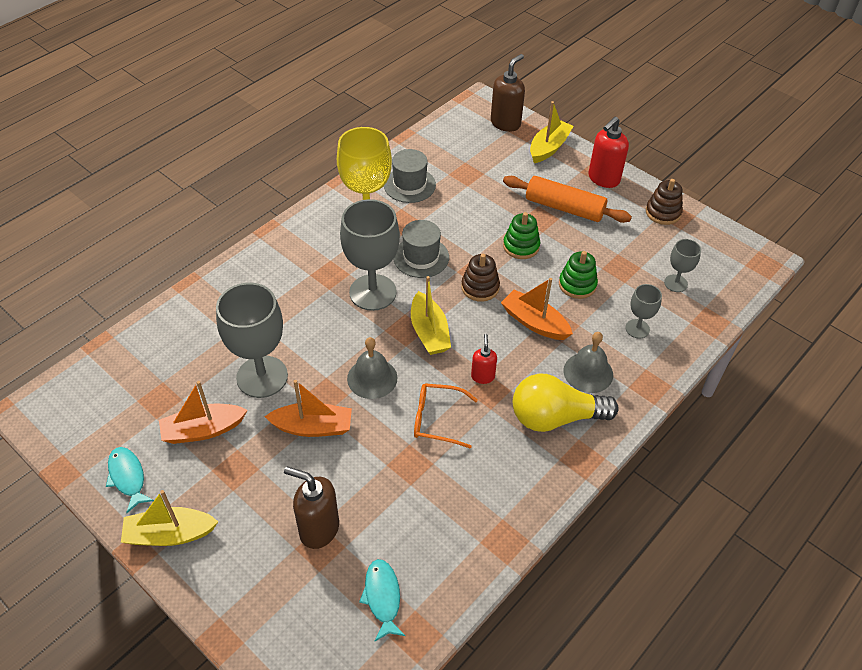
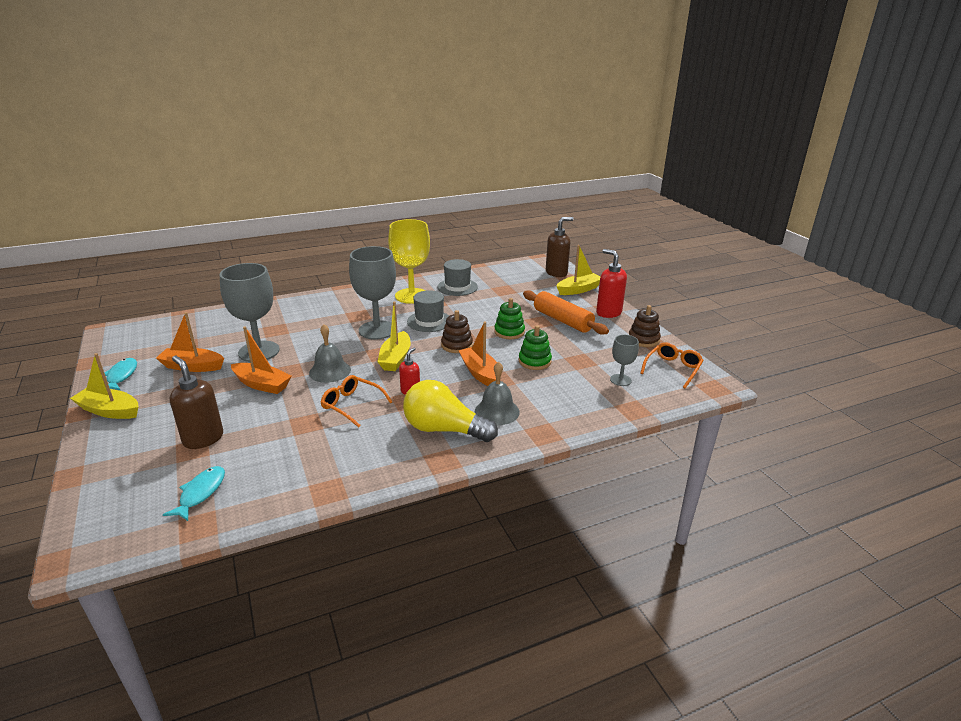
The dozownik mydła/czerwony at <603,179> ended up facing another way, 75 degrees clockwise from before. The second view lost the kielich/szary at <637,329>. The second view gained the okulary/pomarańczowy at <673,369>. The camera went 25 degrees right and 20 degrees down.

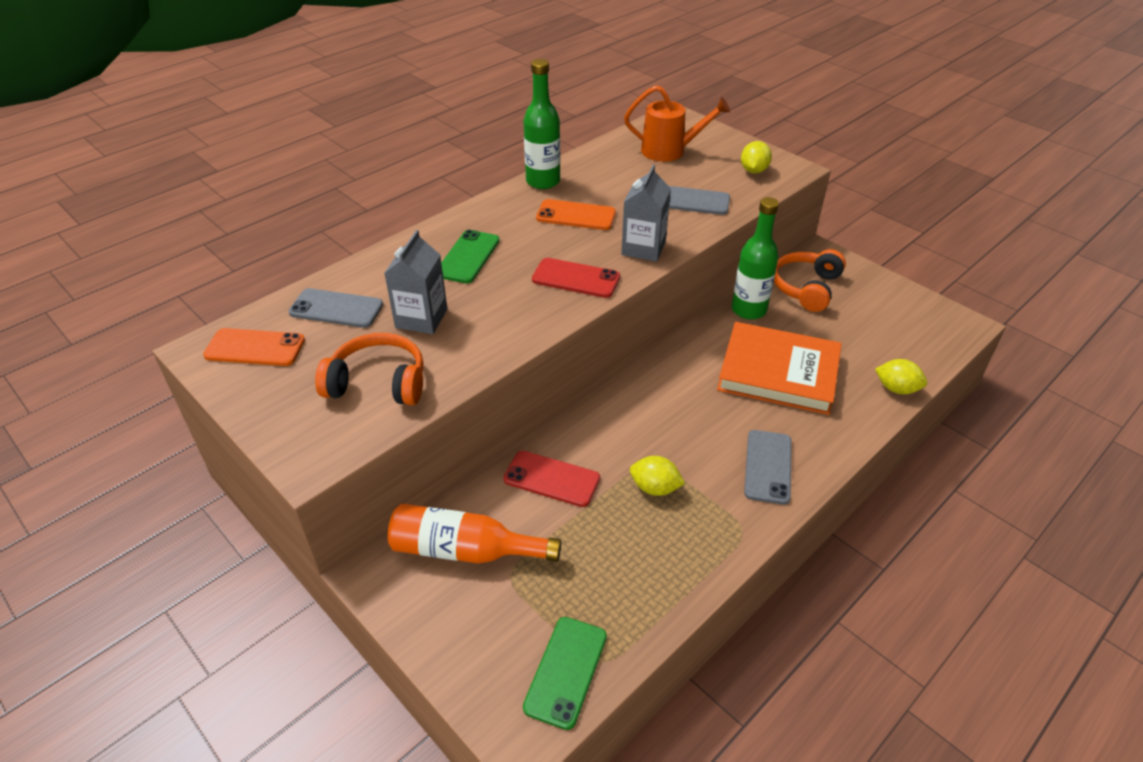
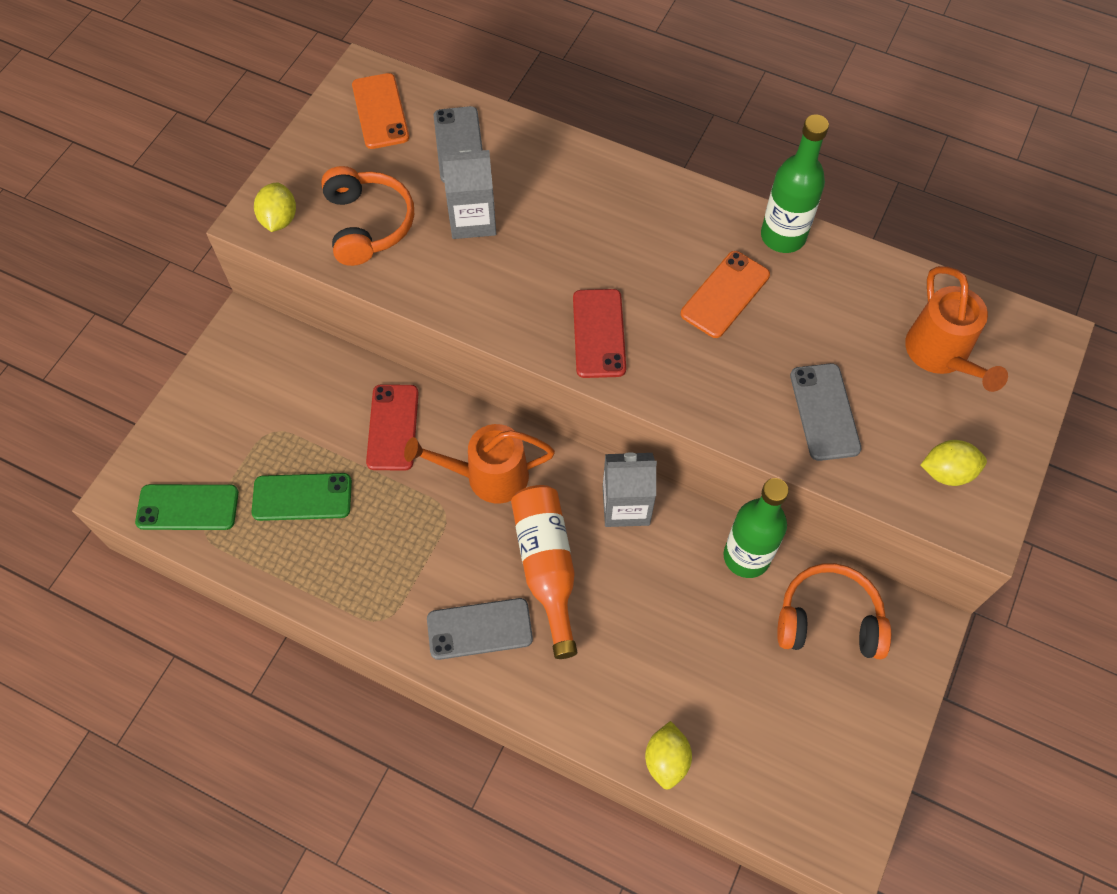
The karton mleka/szary ended up elsewhere, having gone from <643,248> to <626,505>. The telefon/pomarańczowy at <576,215> ended up facing another way, 45 degrees clockwise from before. The telefon/zielony ended up elsewhere, having gone from <468,257> to <302,497>. The second view lost the książka/pomarańczowy at <778,372>. The cytryna/żółty ended up elsewhere, having gone from <655,488> to <279,219>. The butelka/pomarańczowy ended up elsewhere, having gone from <465,550> to <547,567>. The second view gained the konewka/pomarańczowy at <487,476>. The camera went 70 degrees right and 20 degrees up.

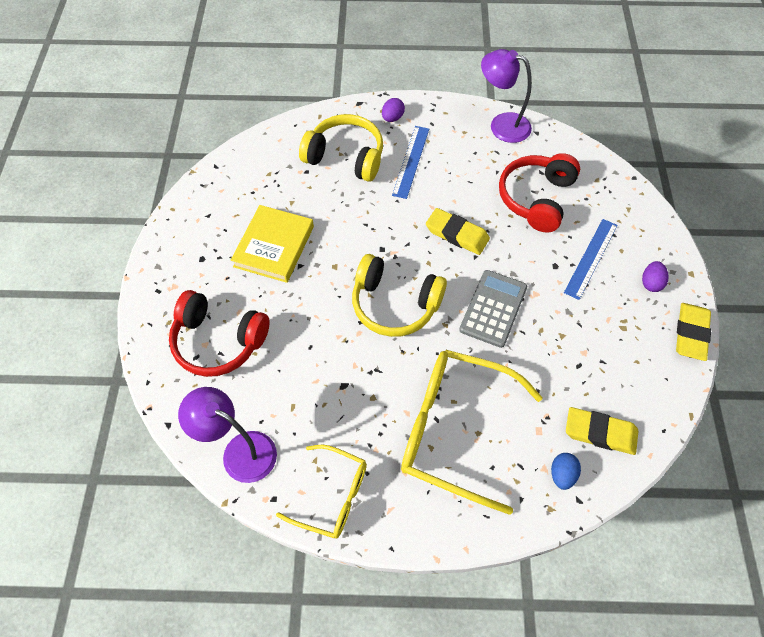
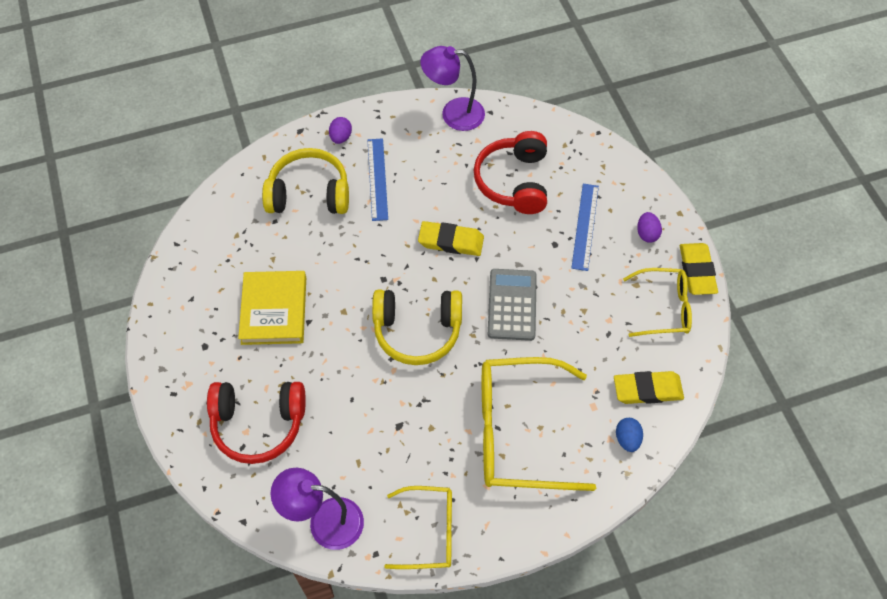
The second view gained the okulary/żółty at <664,308>. The camera went 20 degrees left and 0 degrees up.

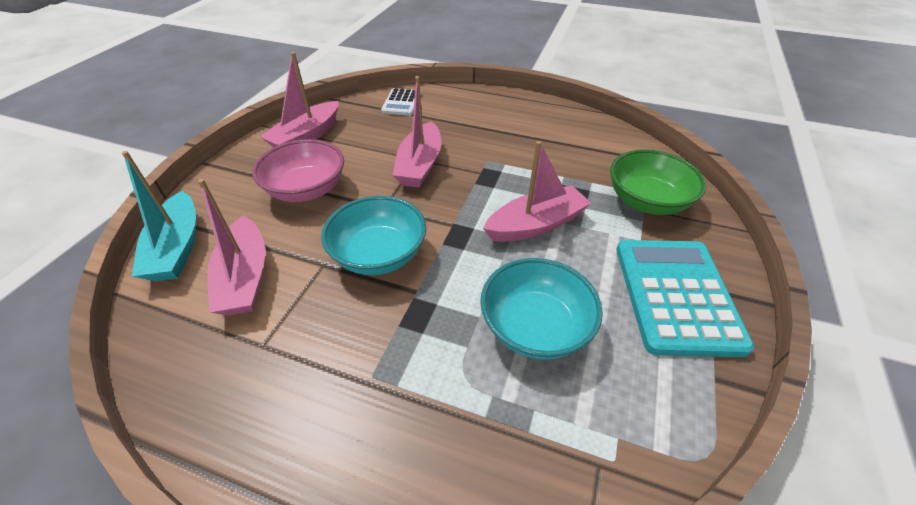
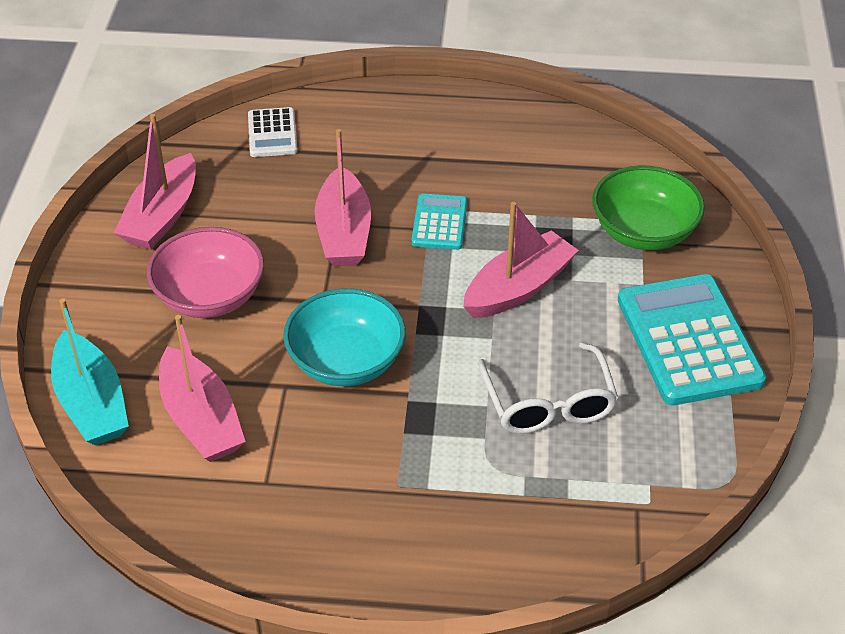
Where the miska/turkusowy stood at <535,327>, the okulary/biały came to stand at <549,404>. The second view gained the kalkulator/turkusowy at <439,223>. The camera went 15 degrees left and 0 degrees up.

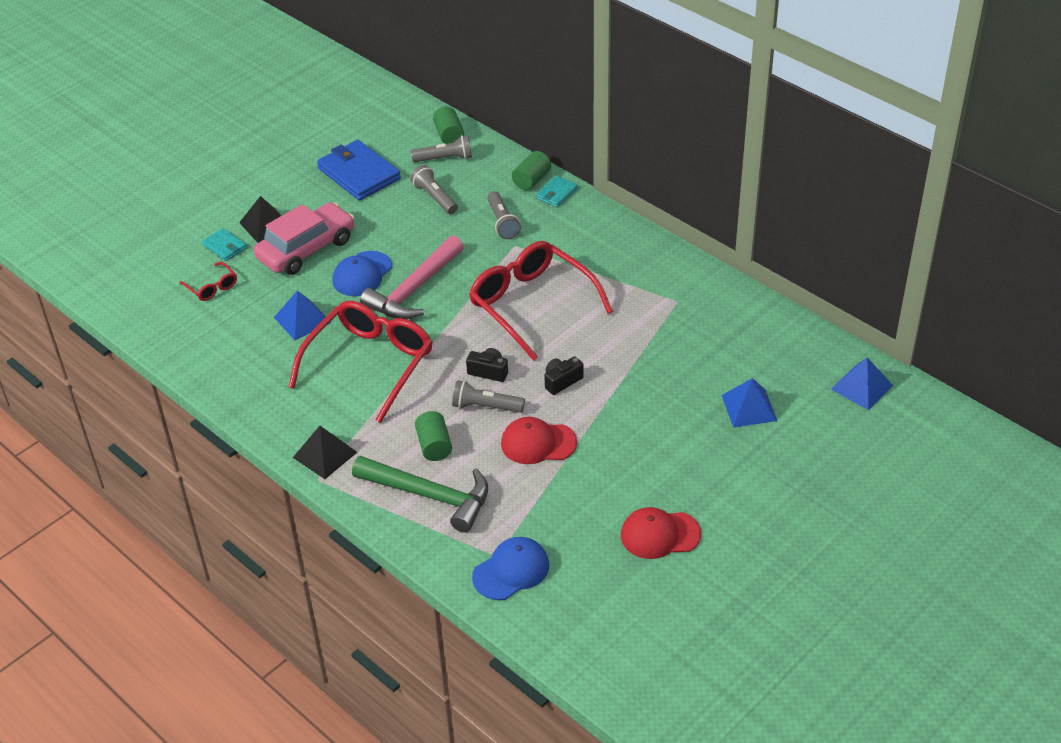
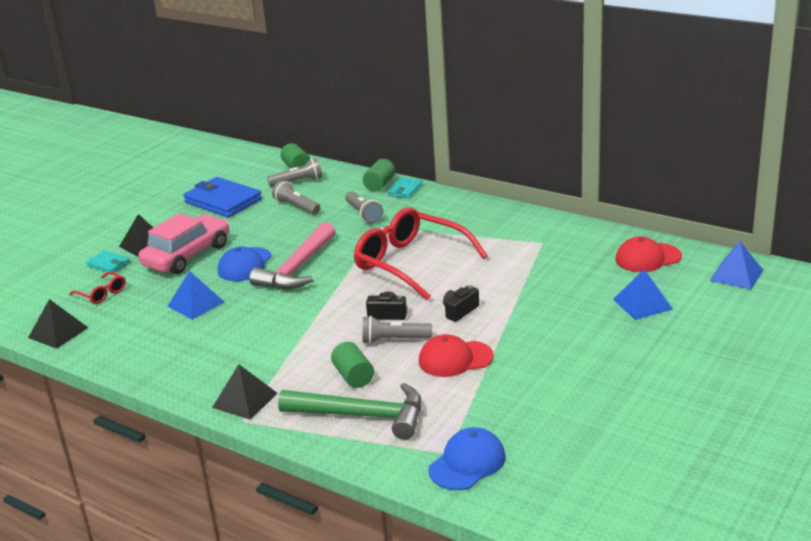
The second view lost the okulary/czerwony at <370,364>. The czapka/czerwony ended up elsewhere, having gone from <660,535> to <647,258>. The second view gained the piramida/czarny at <58,332>. The camera went 10 degrees left and 15 degrees down.

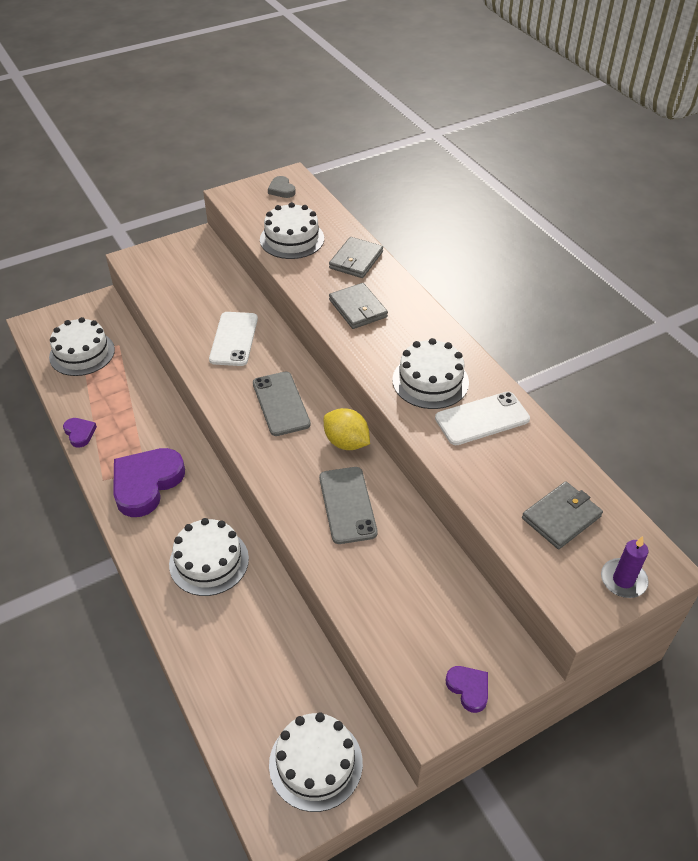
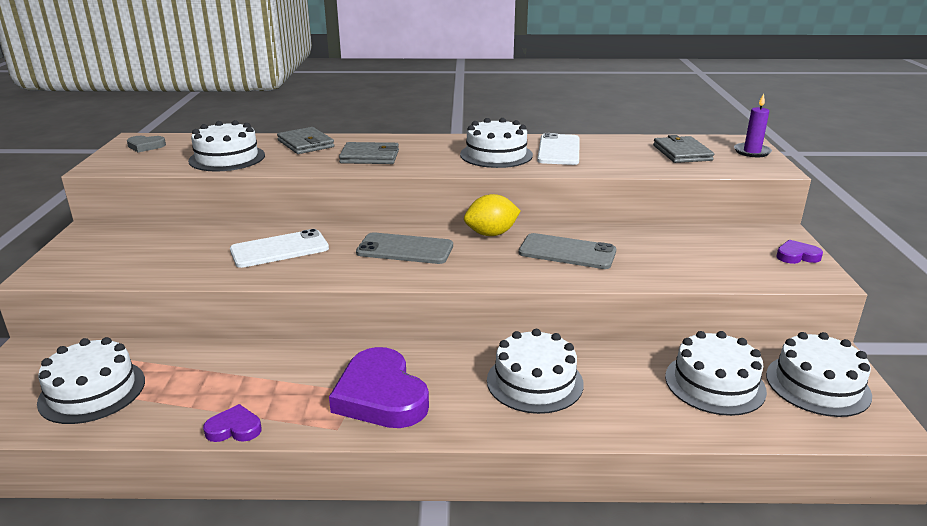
The telefon/biały at <234,339> ended up facing another way, 60 degrees counterclockwise from before. The second view gained the tort/biały at <714,383>. The camera went 60 degrees left and 20 degrees down.

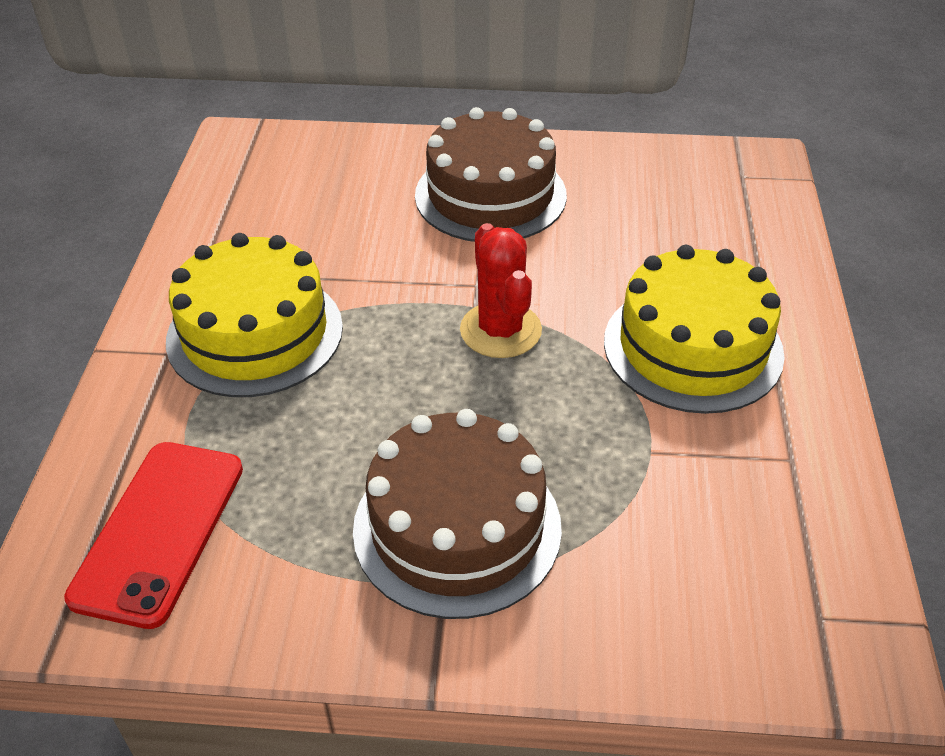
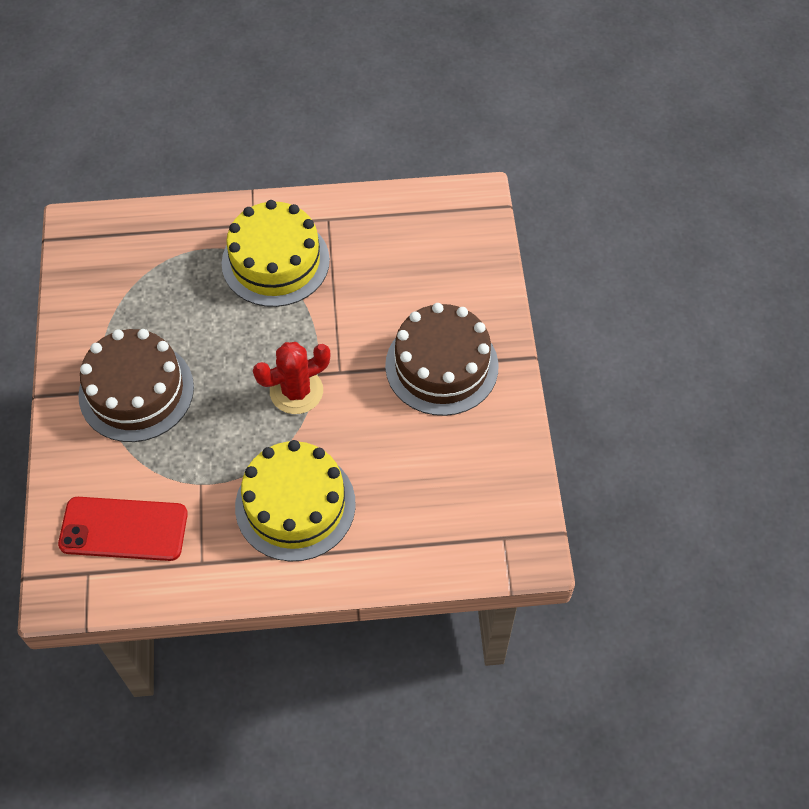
The telefon/czerwony ended up elsewhere, having gone from <159,531> to <124,529>. The camera went 80 degrees right and 15 degrees up.

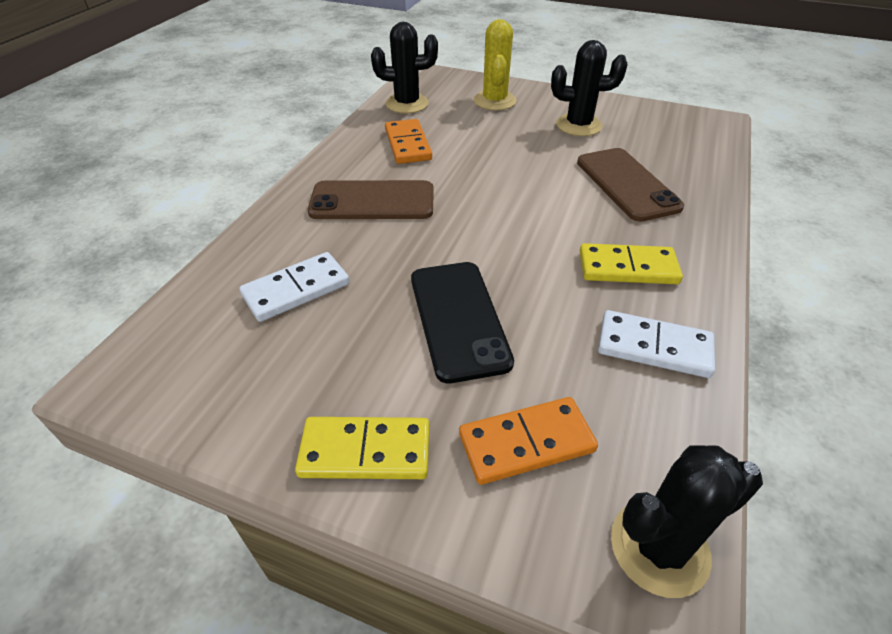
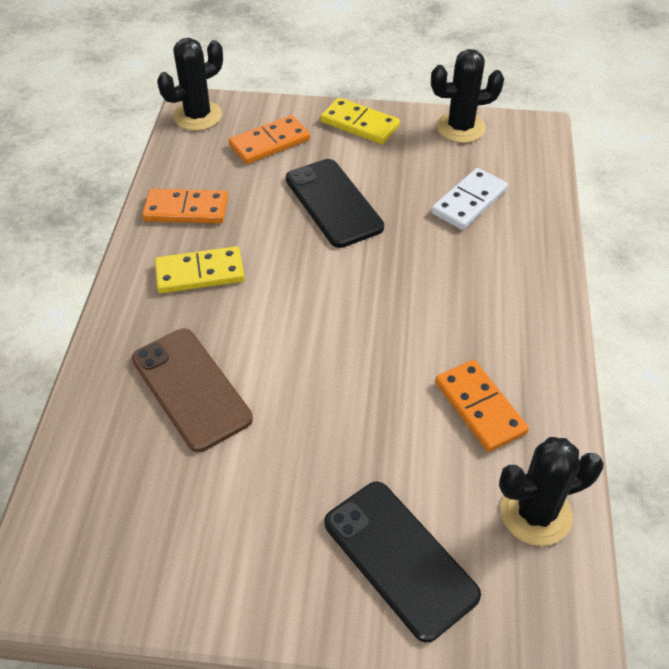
Where the kaktus/żółty stood at <494,101>, the telefon/czarny came to stand at <400,558>. The kaktus/czarny ended up elsewhere, having gone from <578,125> to <460,128>. The second view lost the telefon/brązowy at <372,201>. What was the kostka domina/biały at <654,347> turned into the kostka domina/pomarańczowy at <186,209>. The kostka domina/żółty at <365,451> ended up facing another way, 45 degrees clockwise from before. The camera went 165 degrees right and 5 degrees up.

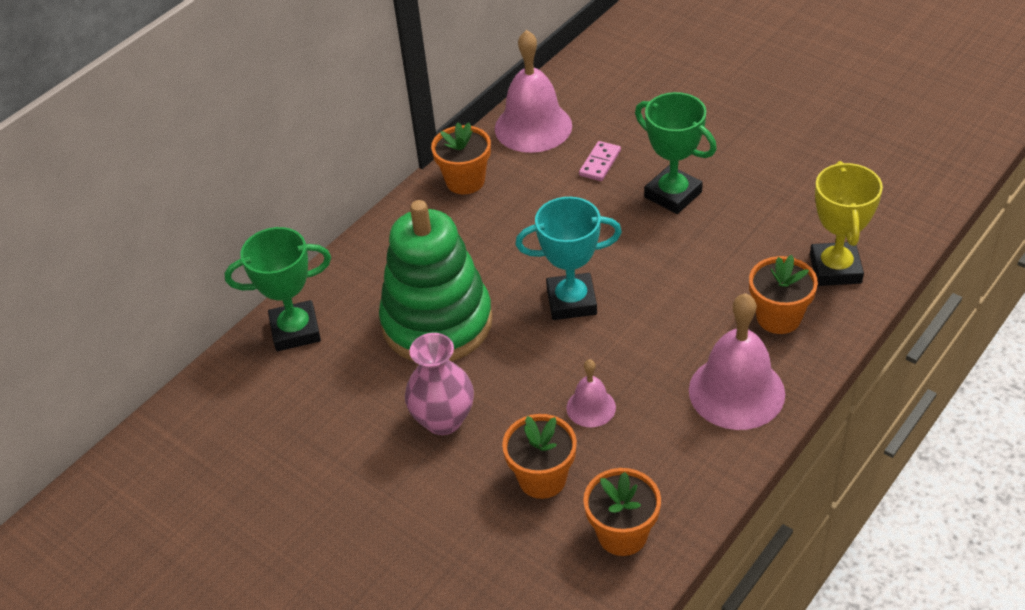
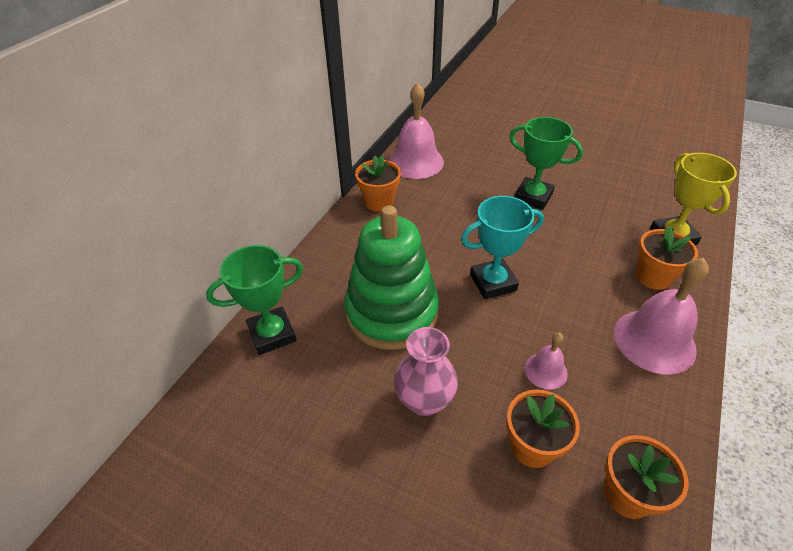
The second view lost the kostka domina/różowy at <600,163>. The camera went 15 degrees left and 0 degrees up.

